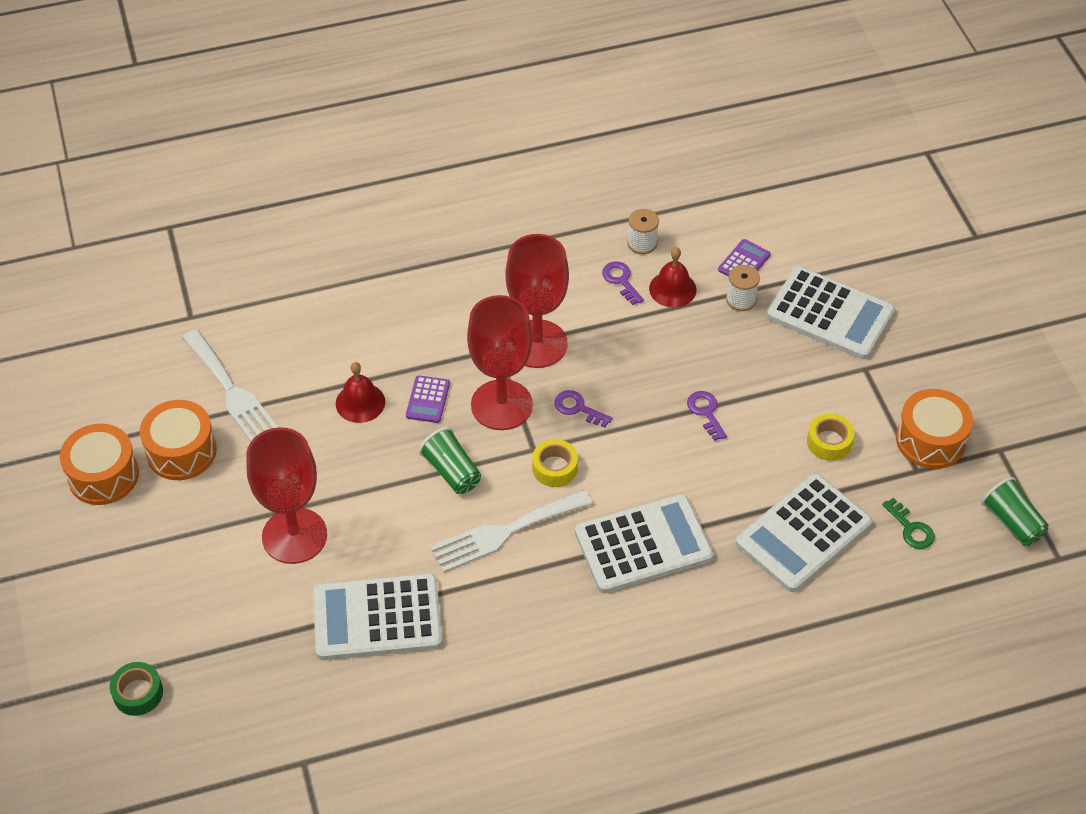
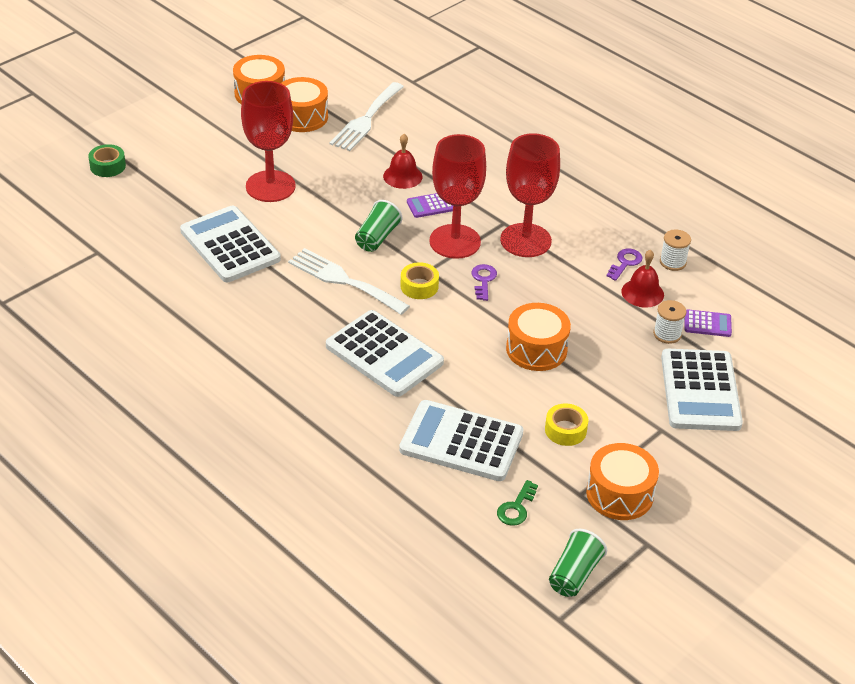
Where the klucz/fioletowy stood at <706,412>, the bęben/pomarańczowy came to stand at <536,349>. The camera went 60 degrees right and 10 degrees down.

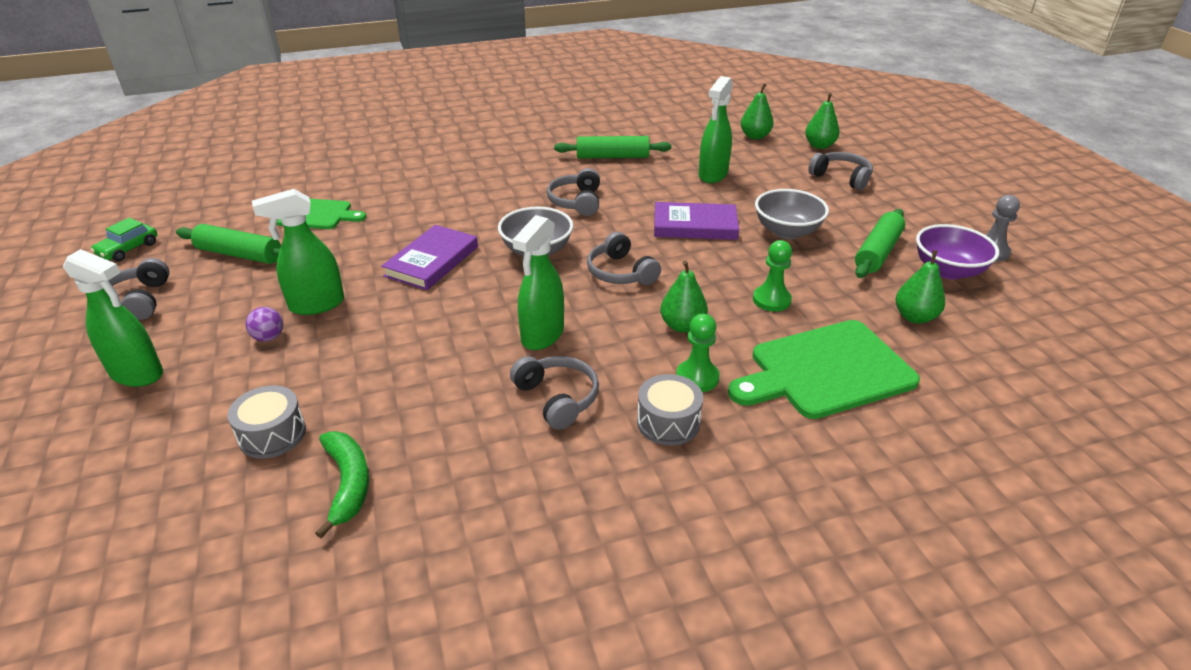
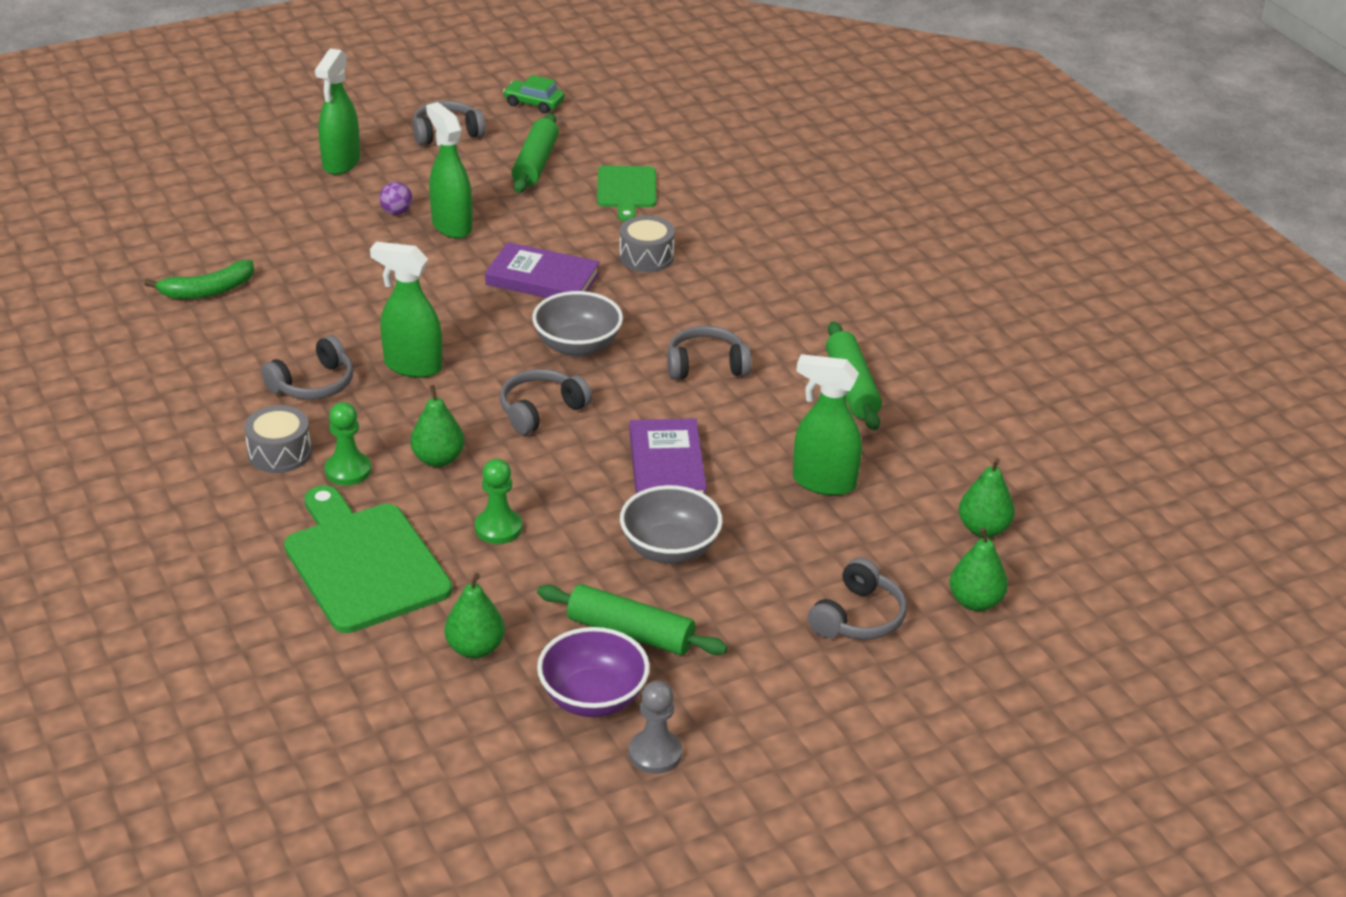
The bęben/szary ended up elsewhere, having gone from <272,434> to <646,257>. The camera went 80 degrees right and 0 degrees up.

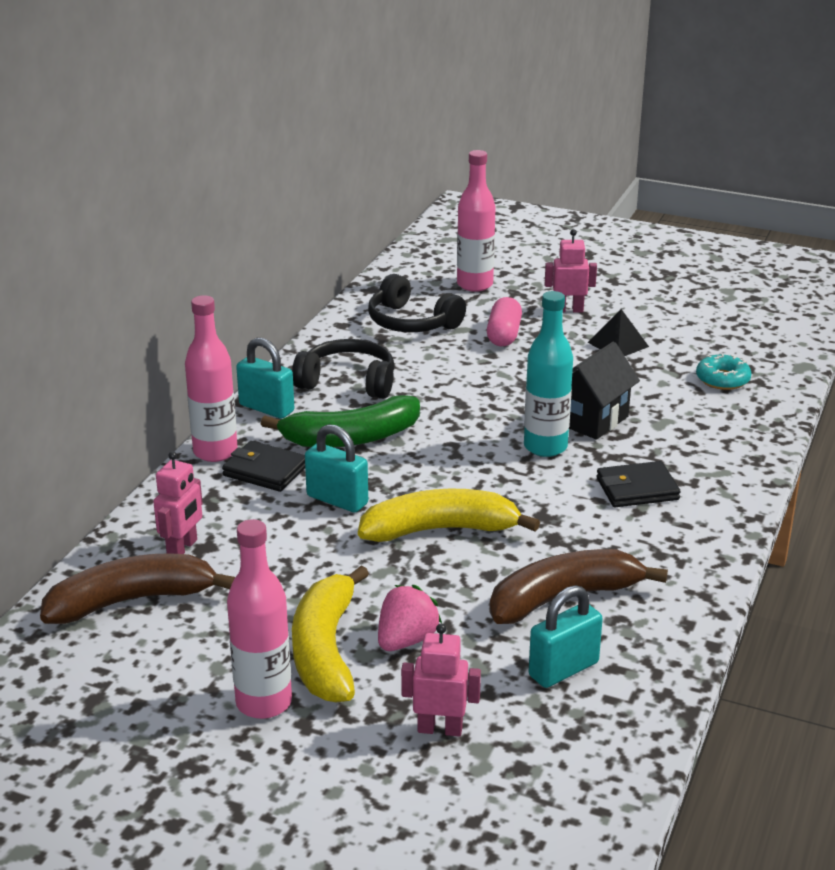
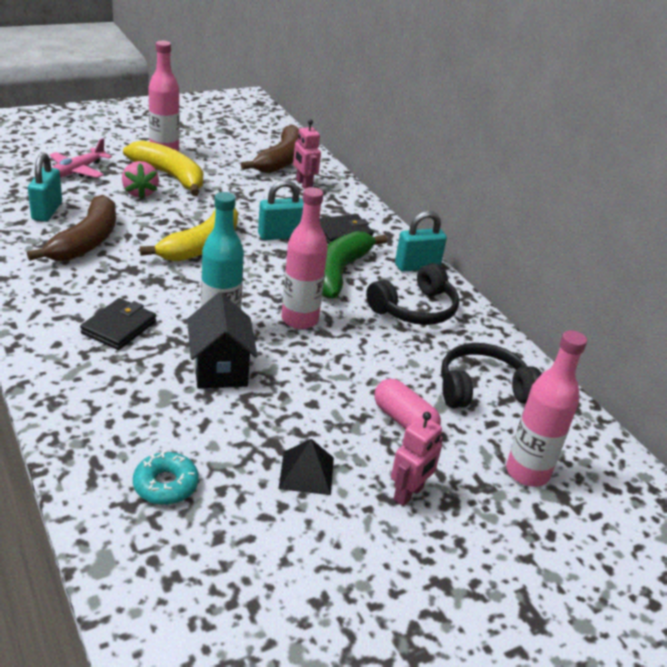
The butelka/różowy ended up elsewhere, having gone from <215,452> to <299,320>. Where the robot/różowy stood at <440,729>, the samolot/różowy came to stand at <77,171>. The camera went 125 degrees right and 5 degrees up.

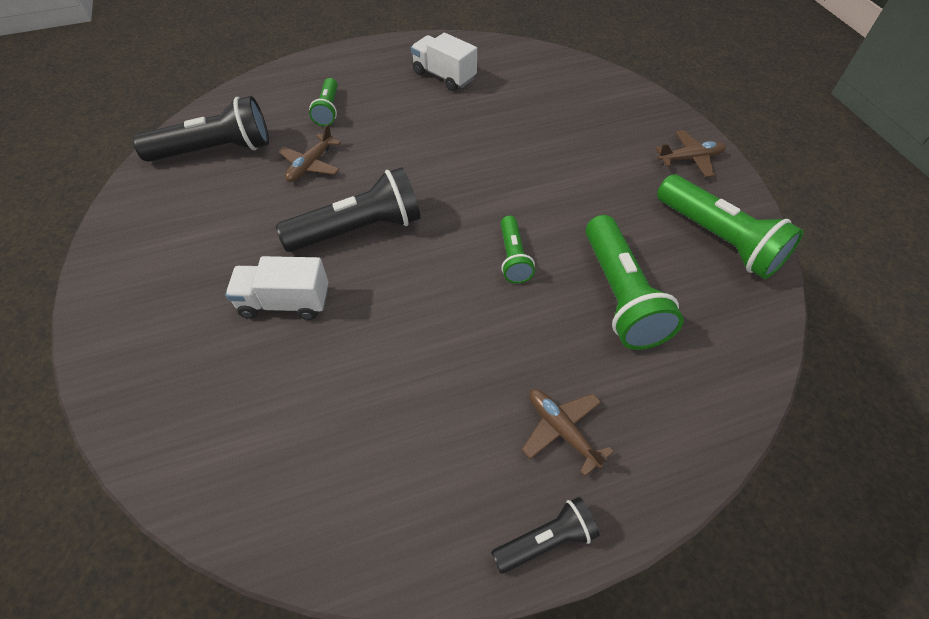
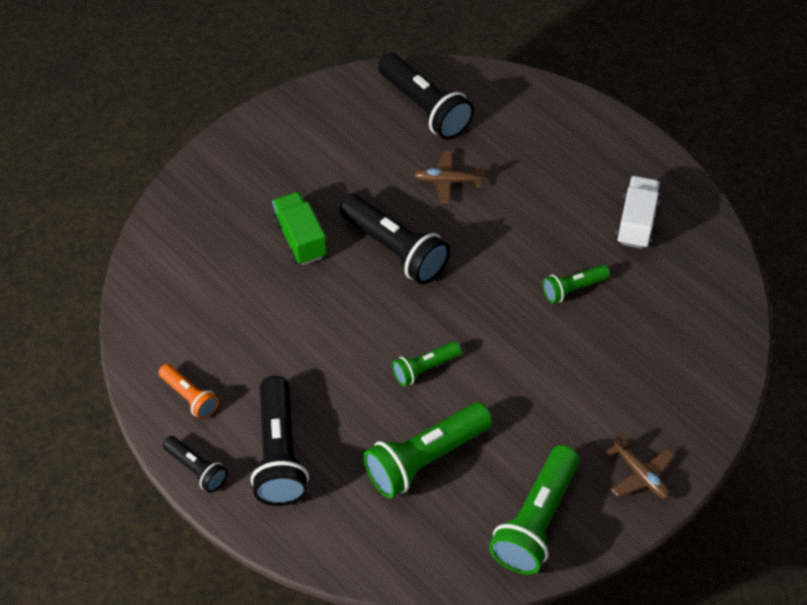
The latarka/zielony ended up elsewhere, having gone from <328,110> to <573,289>. What was the ciężarówka/biały at <285,302> turned into the ciężarówka/zielony at <300,239>. Where the samolot/brązowy stood at <561,430>, the latarka/czarny came to stand at <279,454>. The second view gained the latarka/pomarańczowy at <190,397>. The camera went 65 degrees right and 0 degrees up.

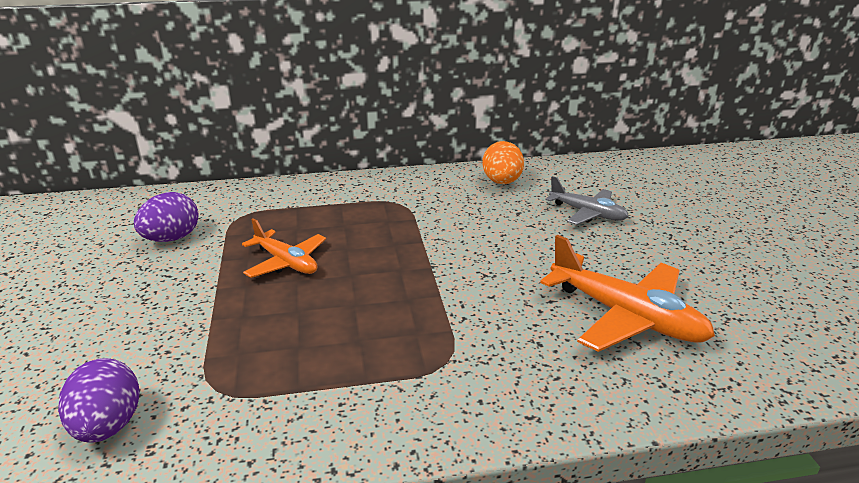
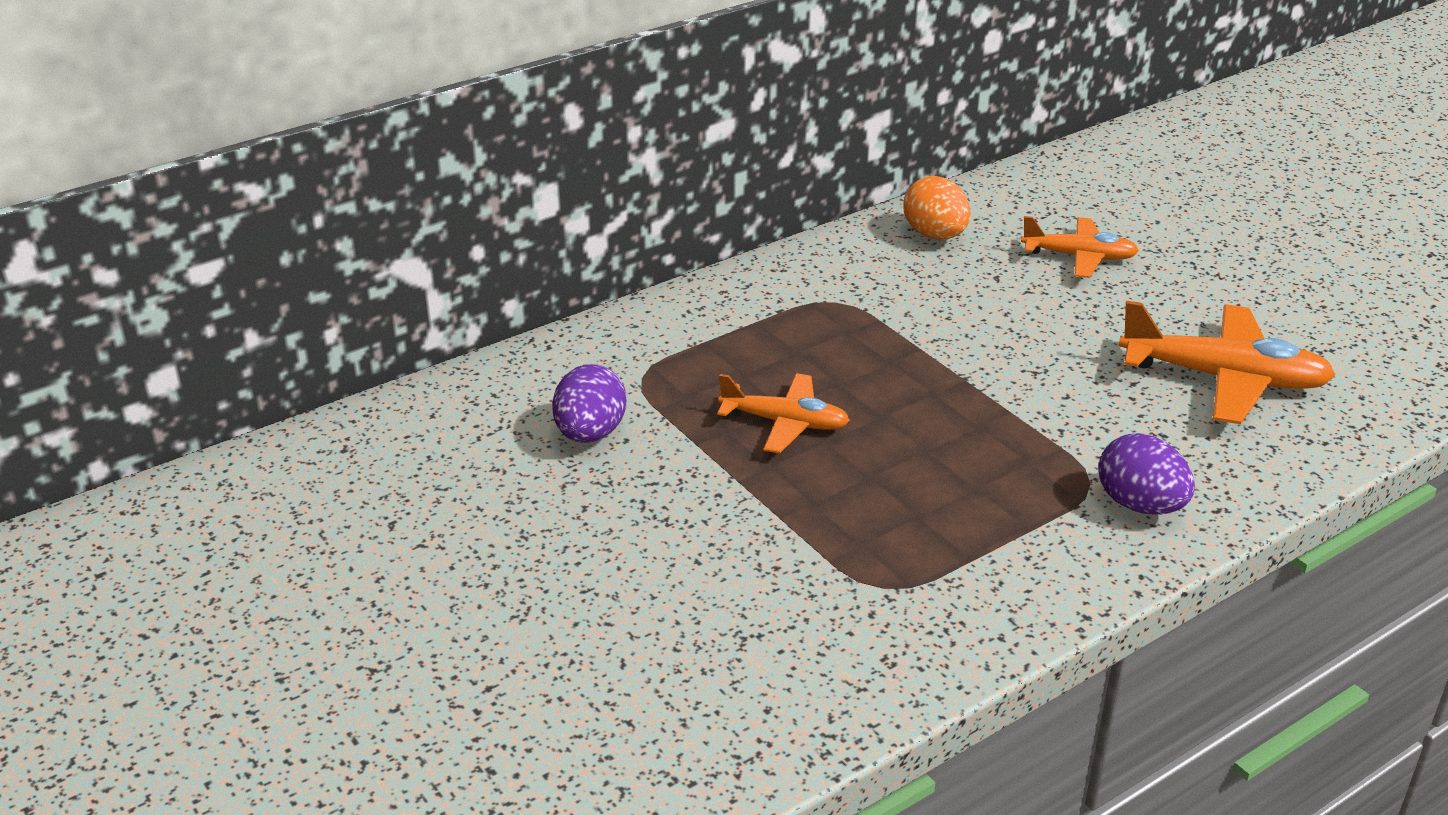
What was the samolot/szary at <587,213> turned into the samolot/pomarańczowy at <1079,257>. The jajko/fioletowy ended up elsewhere, having gone from <108,426> to <1140,505>. The camera went 25 degrees left and 5 degrees up.

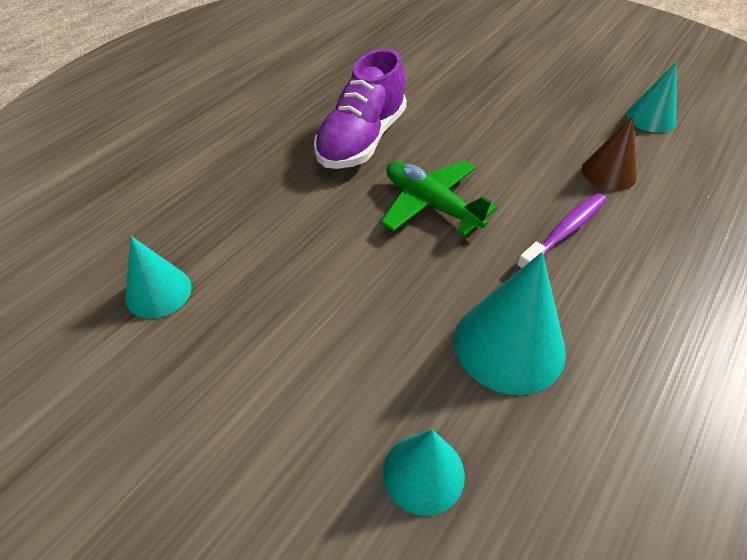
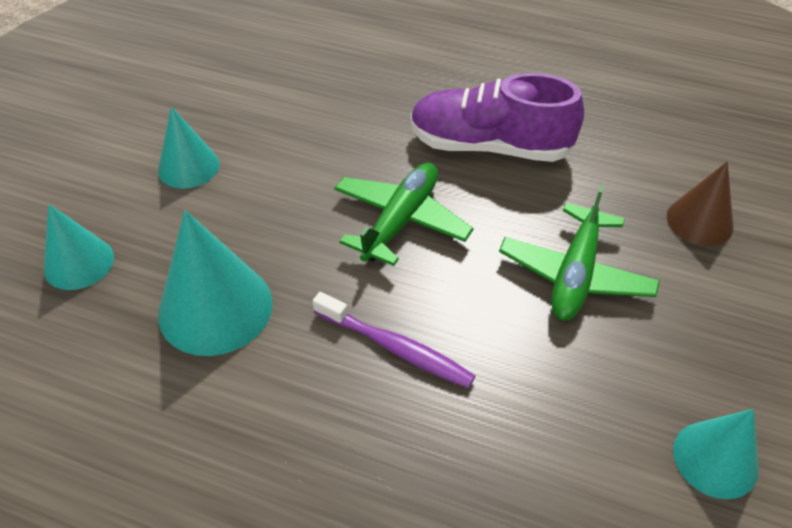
The stożek/brązowy ended up elsewhere, having gone from <608,173> to <699,221>. The stożek/turkusowy ended up elsewhere, having gone from <158,292> to <188,167>. The second view gained the samolot/zielony at <575,274>. The camera went 75 degrees right and 0 degrees up.

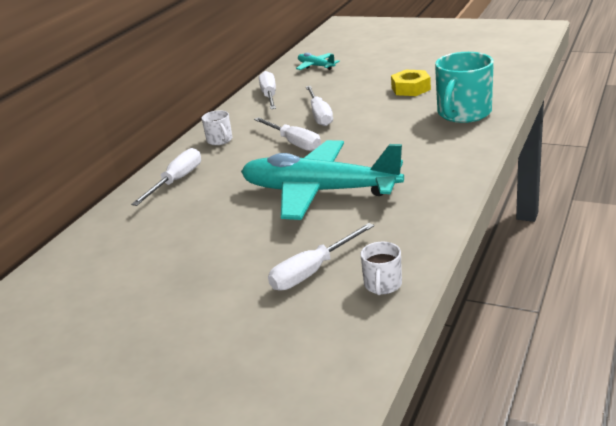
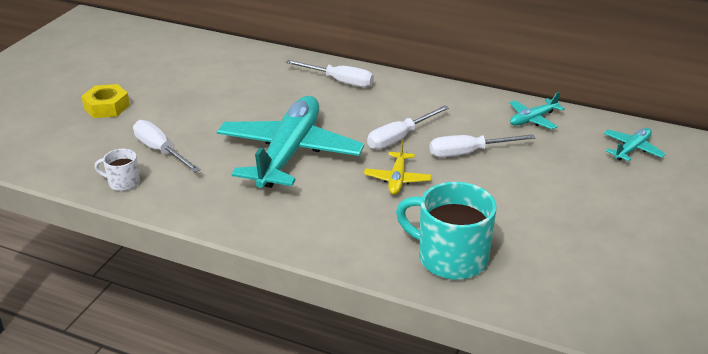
The nakrętka/żółty ended up elsewhere, having gone from <411,88> to <106,107>. Where the śrubokręt/biały stood at <269,96>, the samolot/turkusowy came to stand at <533,119>. The second view lost the kubek/biały at <220,140>. The second view gained the samolot/żółty at <397,179>. The camera went 85 degrees right and 5 degrees up.

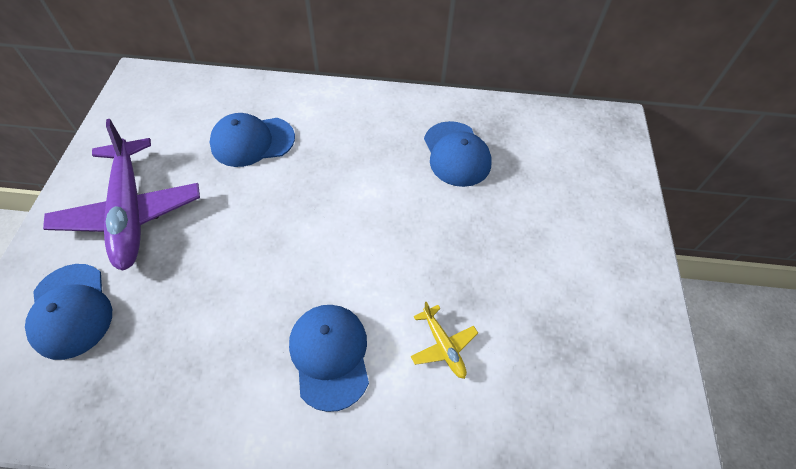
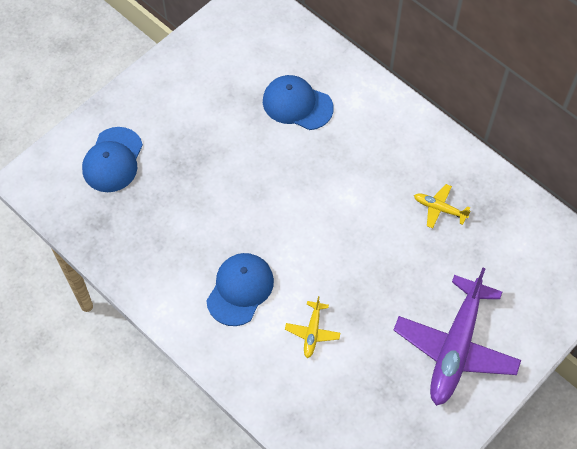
The samolot/fioletowy ended up elsewhere, having gone from <130,211> to <455,347>. Where the czapka/niebieski stood at <456,154>, the samolot/żółty came to stand at <439,209>. The camera went 40 degrees right and 5 degrees up.

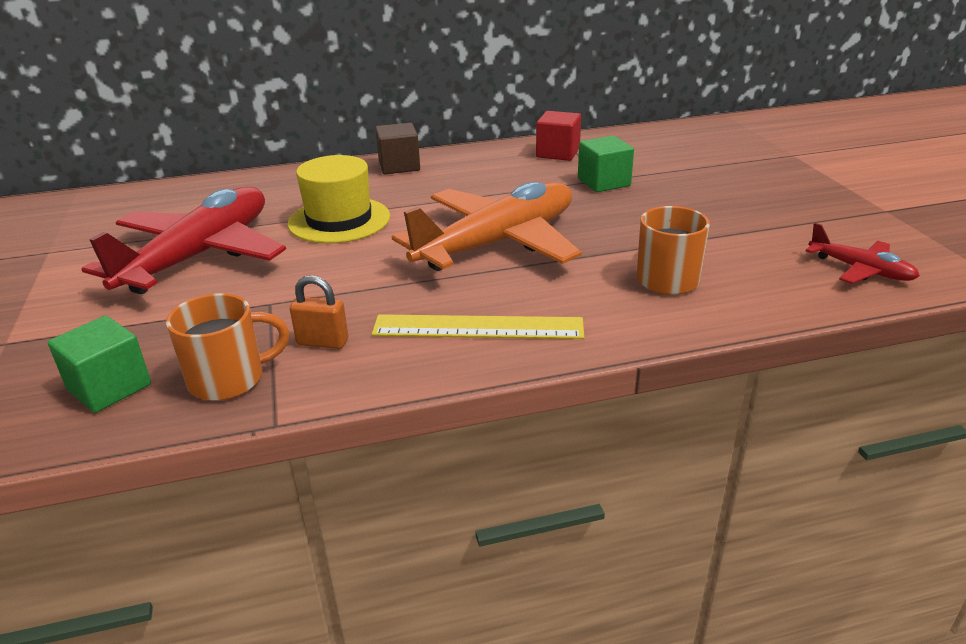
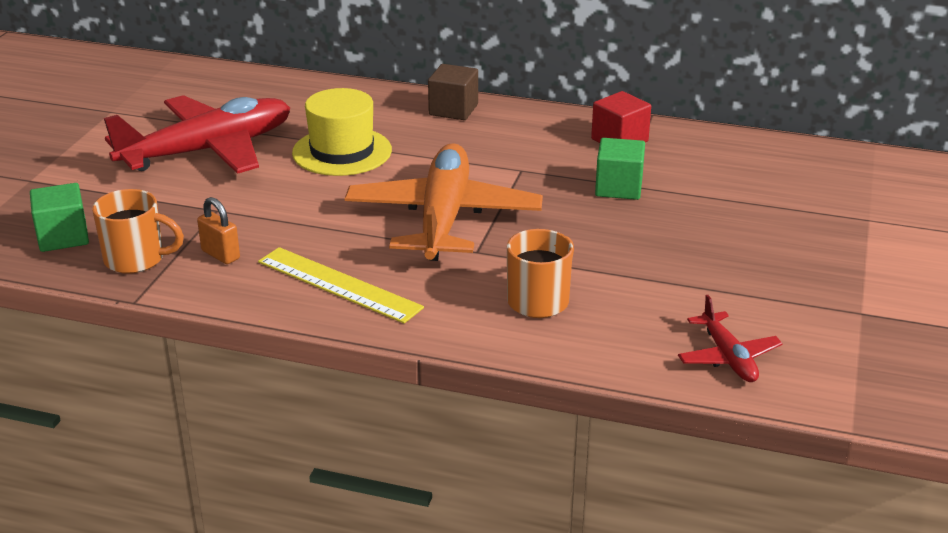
The samolot/pomarańczowy at <498,243> ended up facing another way, 75 degrees counterclockwise from before. The camera went 30 degrees right and 0 degrees up.

